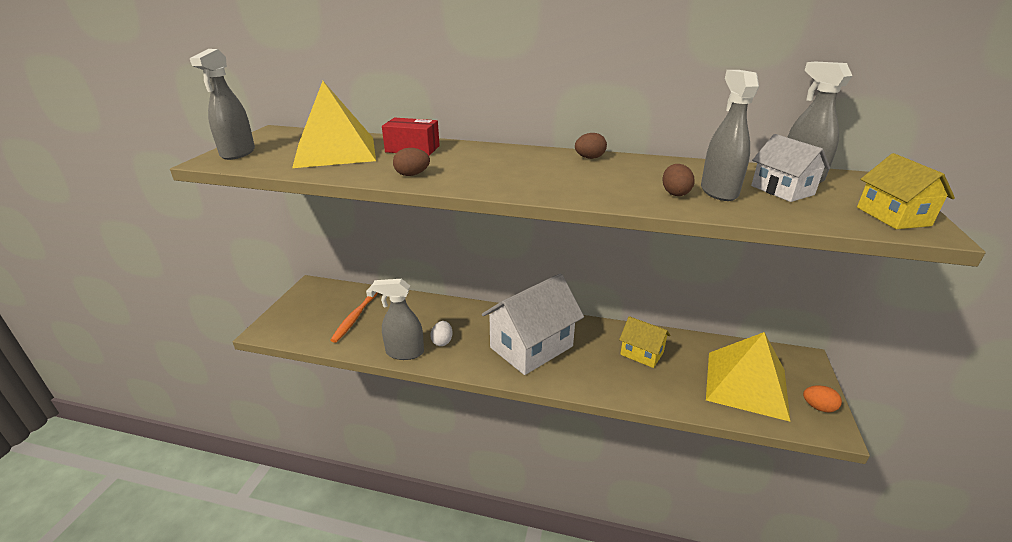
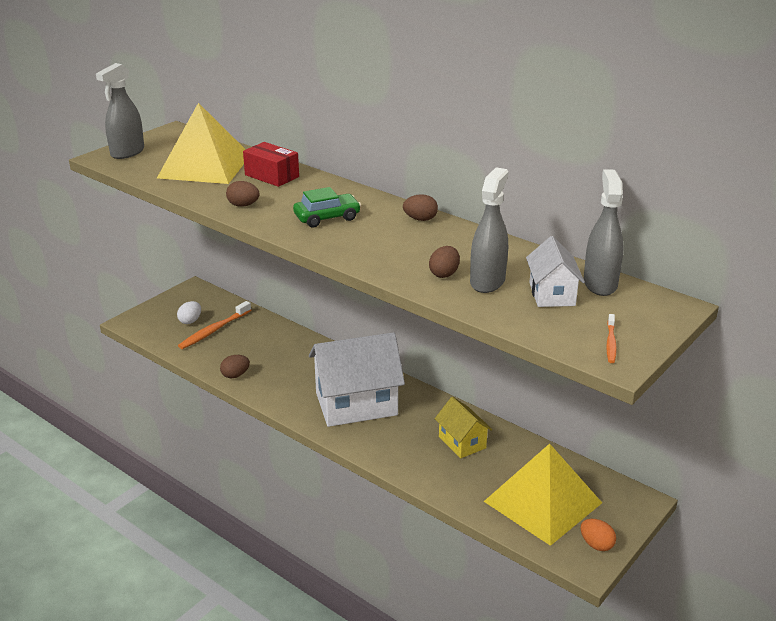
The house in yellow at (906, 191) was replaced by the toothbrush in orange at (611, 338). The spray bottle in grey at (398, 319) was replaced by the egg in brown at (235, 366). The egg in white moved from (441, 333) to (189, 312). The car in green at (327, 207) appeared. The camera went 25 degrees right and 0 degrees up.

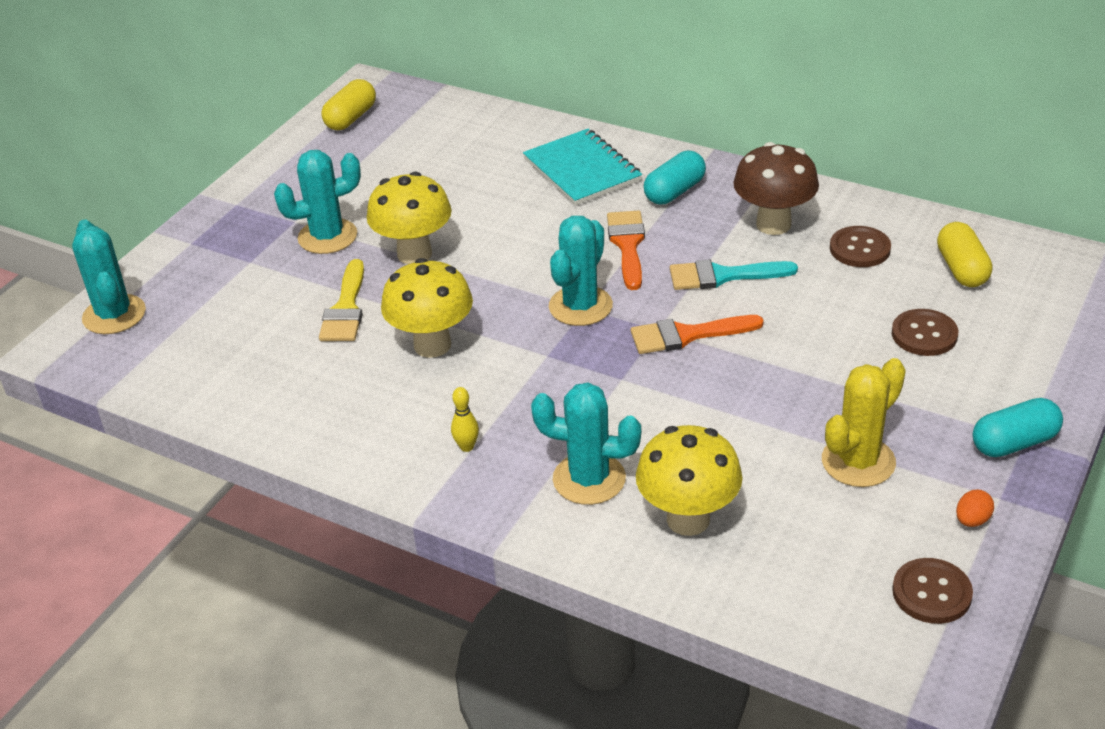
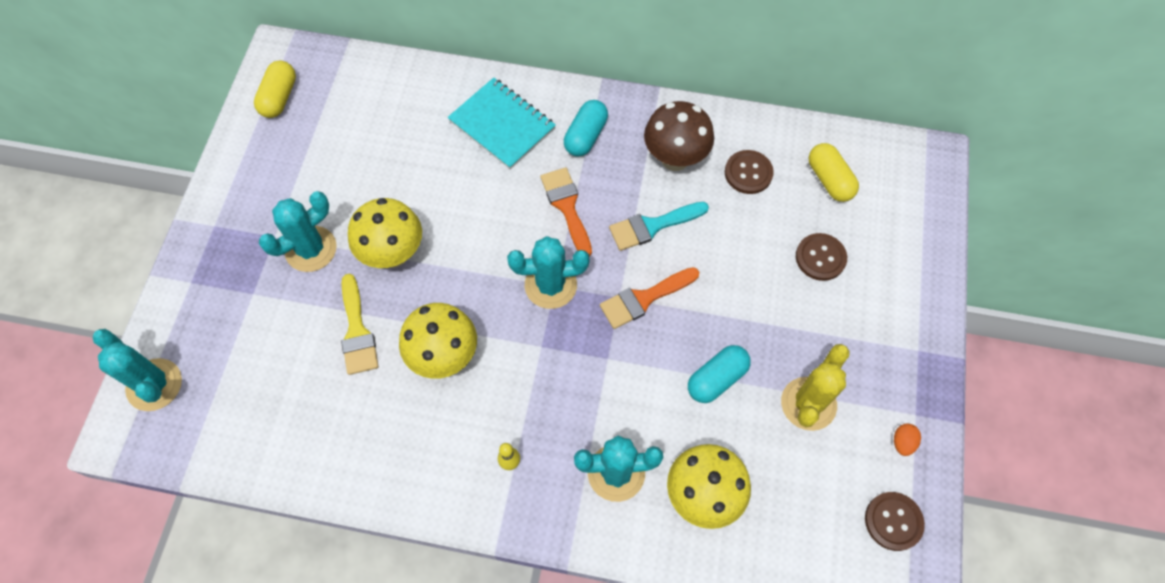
The cactus in turquoise at (581, 271) turned 75 degrees clockwise. The capsule in turquoise moved from (1017, 427) to (719, 374). The camera went 20 degrees left and 25 degrees up.

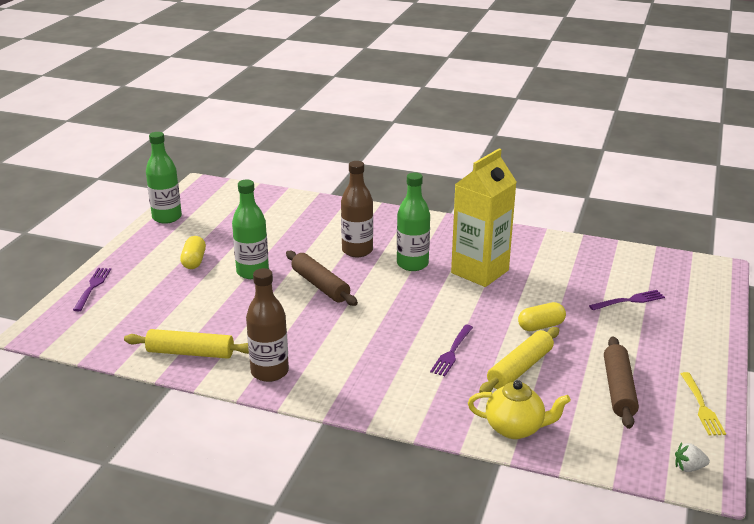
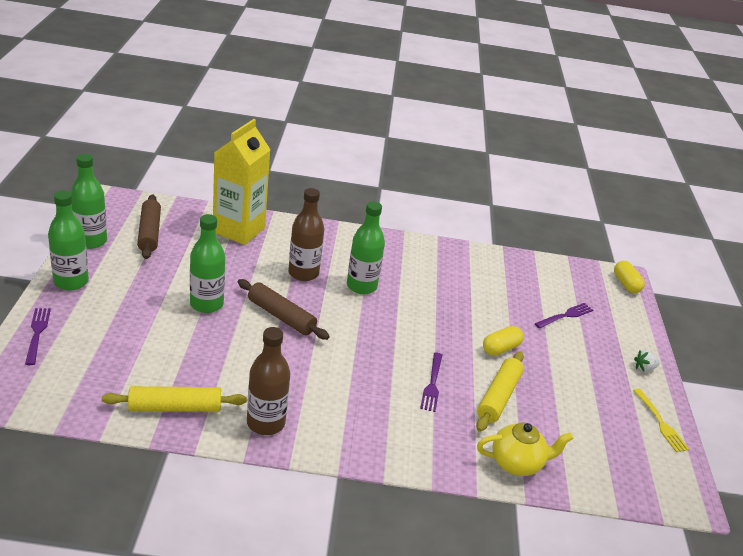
The carton in yellow moved from (484, 217) to (242, 182). The capsule in yellow moved from (193, 252) to (629, 277). The rolling pin in brown moved from (621, 383) to (149, 226). The strawberry in white moved from (692, 457) to (647, 361). The bottle in green at (68, 241) appeared. The camera went 20 degrees left and 5 degrees up.

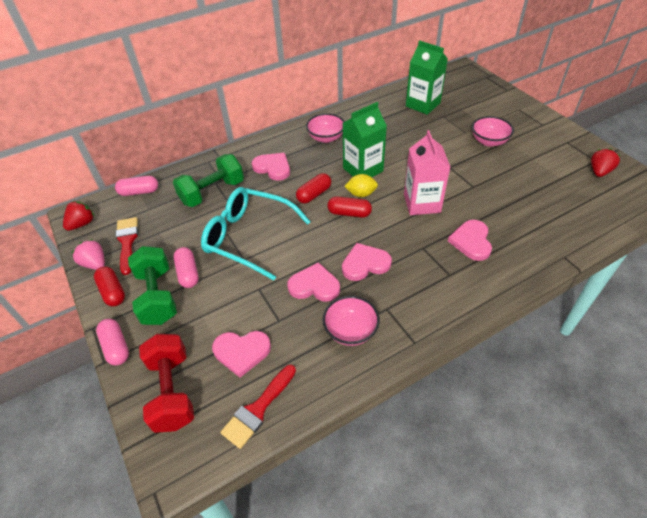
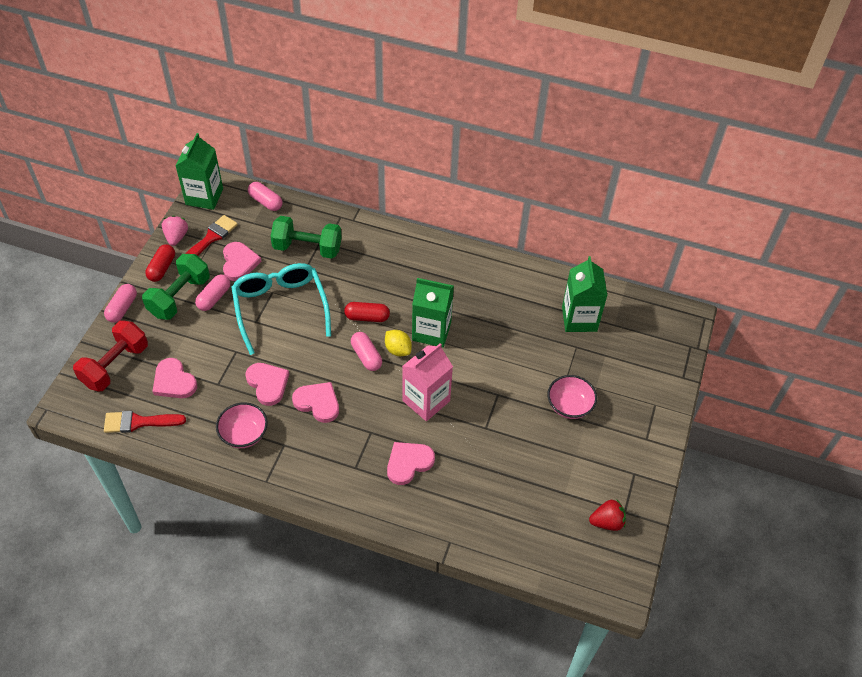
The bowl in pink at (325, 128) disappeared. The heart in pink moved from (271, 167) to (242, 261). The capsule in red at (349, 207) became the capsule in pink at (366, 351). The strawberry in red at (78, 216) was replaced by the carton in green at (199, 171). The camera went 45 degrees right and 5 degrees up.

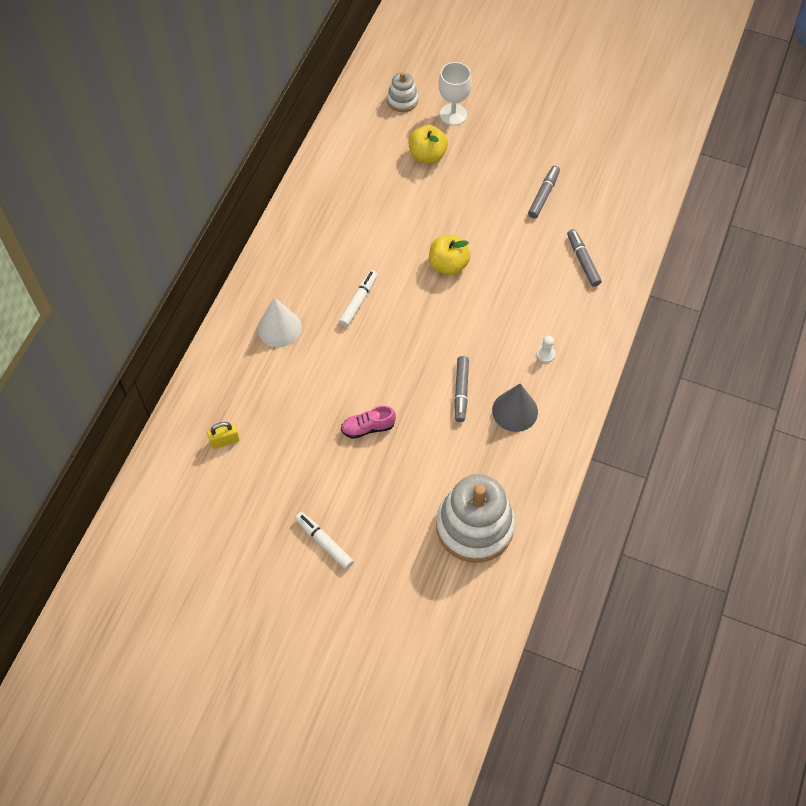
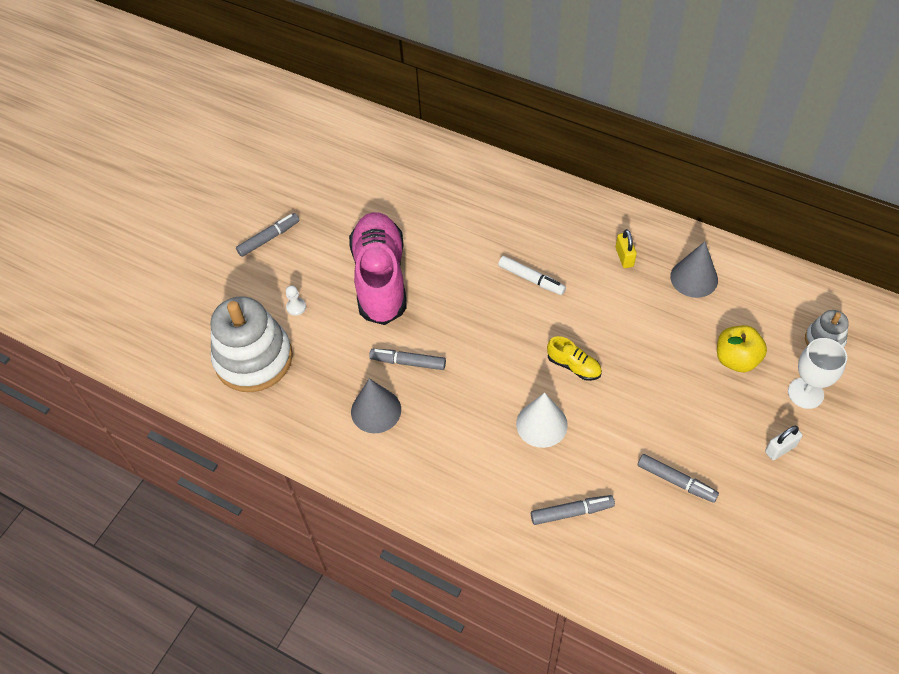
The apple in yellow at (450, 255) was replaced by the shoe in yellow at (574, 358). The cone in white moved from (280, 322) to (542, 420). The pawn in white moved from (545, 349) to (296, 300). The shoe in pink at (368, 422) changed to 2.33 times the size. The padlock in yellow moved from (223, 435) to (626, 248). The marker in white at (324, 540) became the marker in grey at (268, 235). The cone in grey at (694, 269) appeared. The padlock in white at (783, 443) appeared. The camera went 100 degrees right and 5 degrees down.

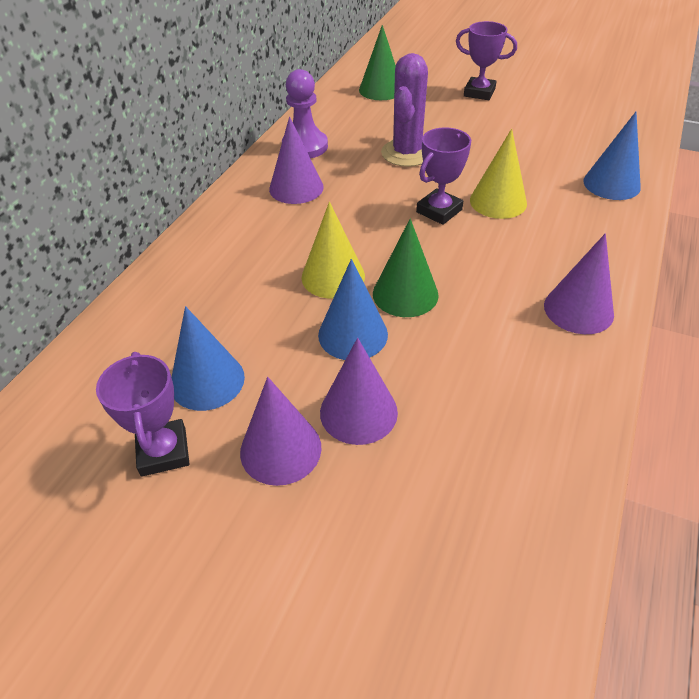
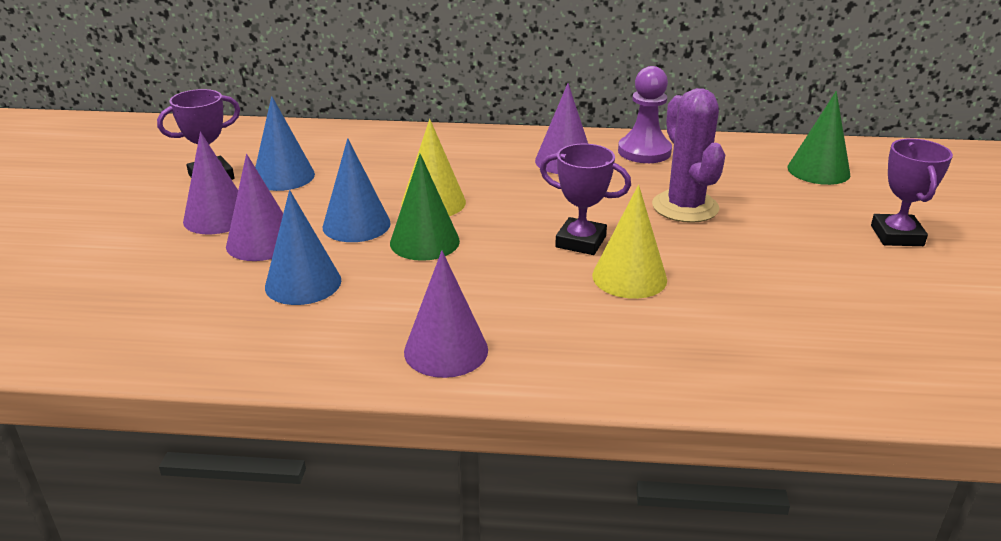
The cactus in purple at (404, 110) turned 75 degrees clockwise. The cone in blue moved from (612, 156) to (303, 247). The camera went 70 degrees right and 15 degrees down.

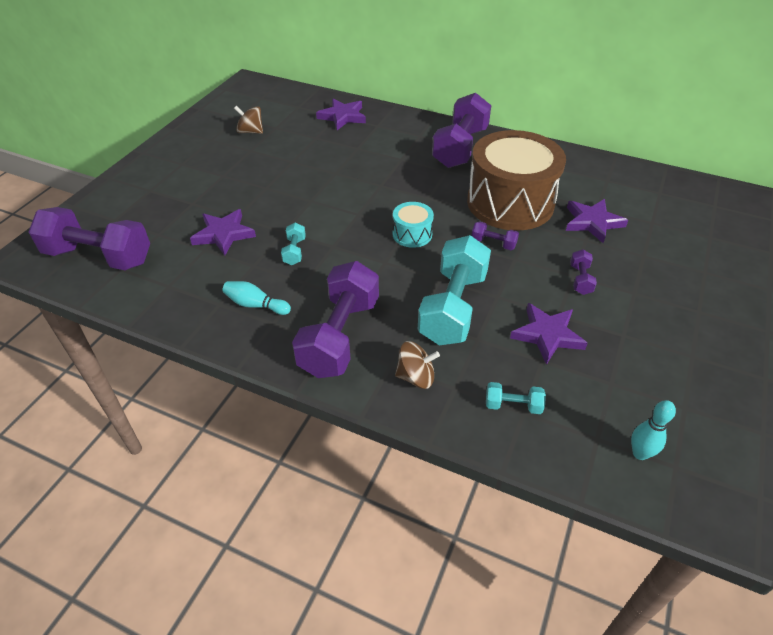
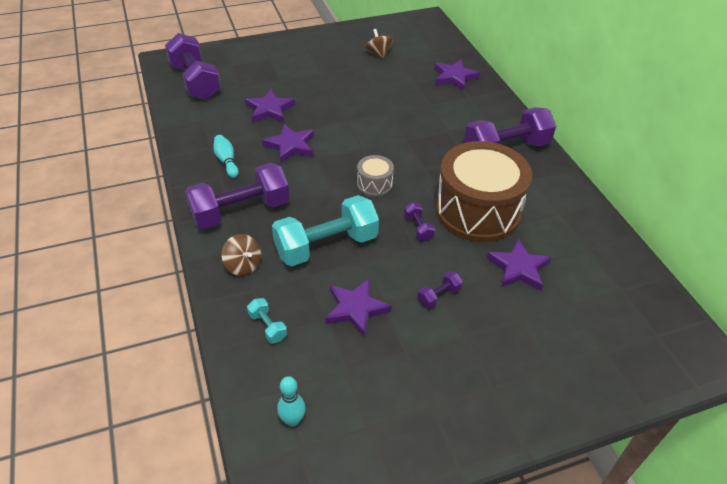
The drum in turquoise at (413, 225) became the drum in grey at (375, 176). The dumbbell in turquoise at (293, 244) was replaced by the star in purple at (288, 143). The camera went 45 degrees right and 0 degrees up.

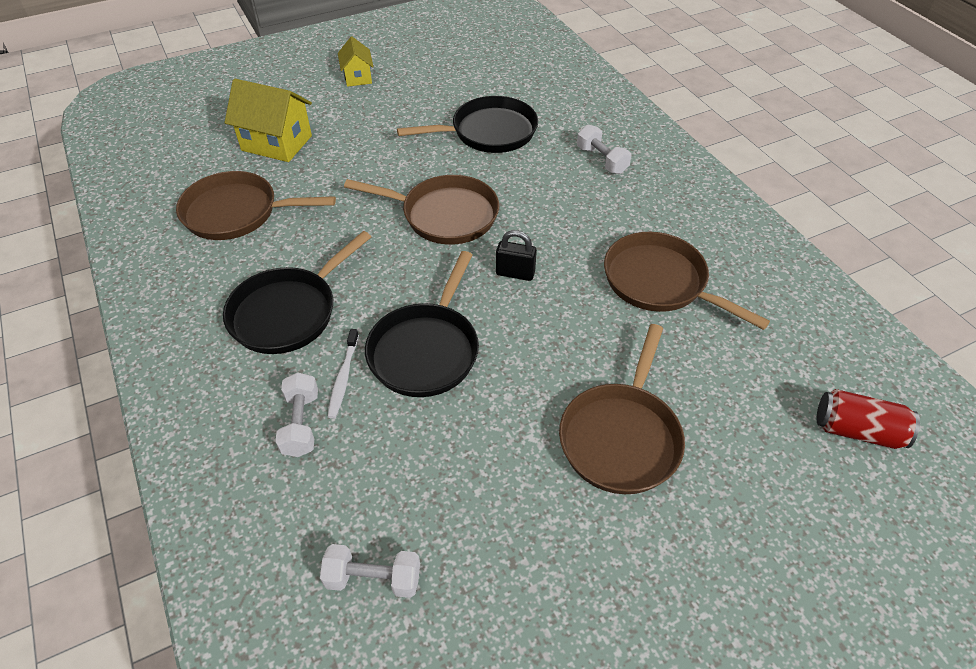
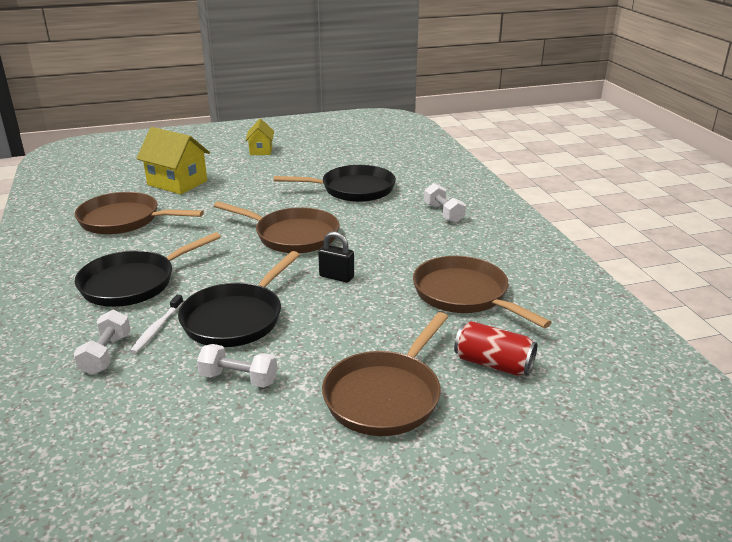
The can in red moved from (868, 419) to (495, 348). The dumbbell in white moved from (370, 571) to (237, 366). The camera went 10 degrees right and 20 degrees down.

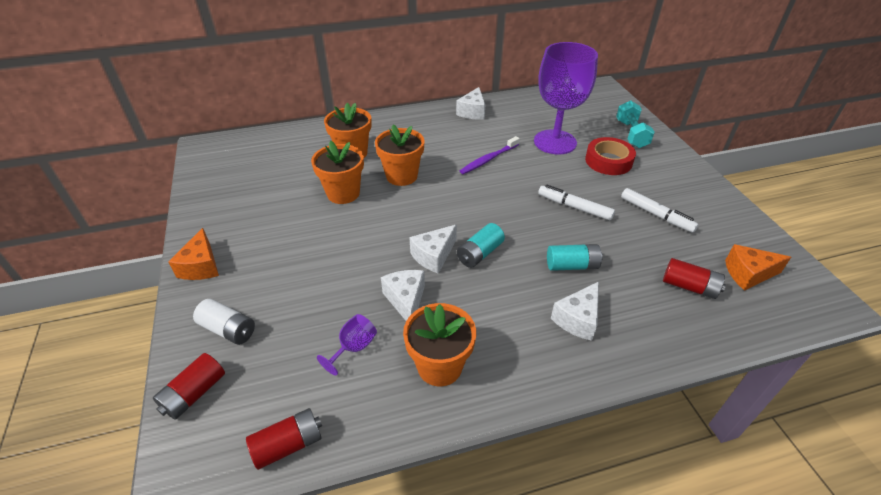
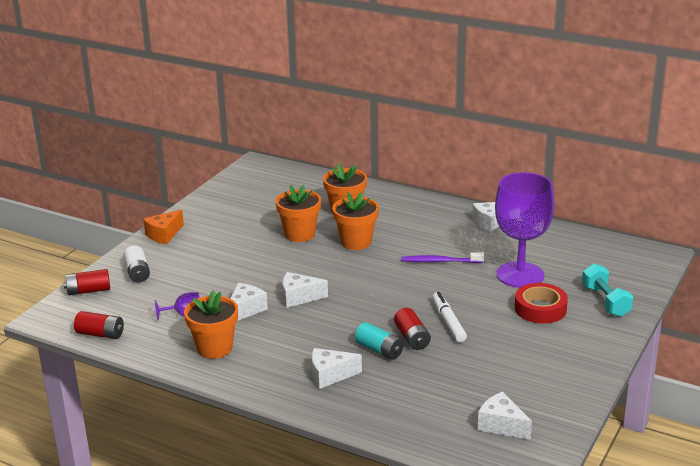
The dumbbell in turquoise at (635, 124) turned 60 degrees counterclockwise. The marker in white at (660, 210) disappeared. The battery in turquoise at (481, 245) disappeared. The cheese in orange at (758, 267) became the cheese in white at (505, 416). The battery in red moved from (694, 278) to (412, 329). The camera went 45 degrees right and 15 degrees down.

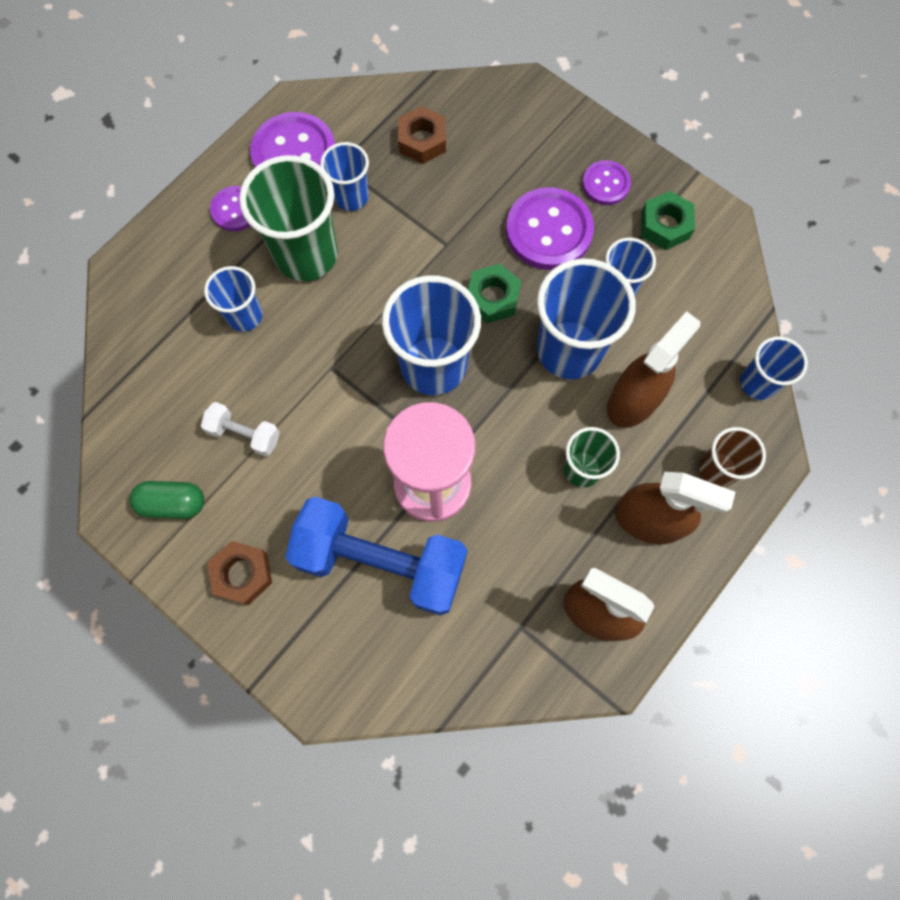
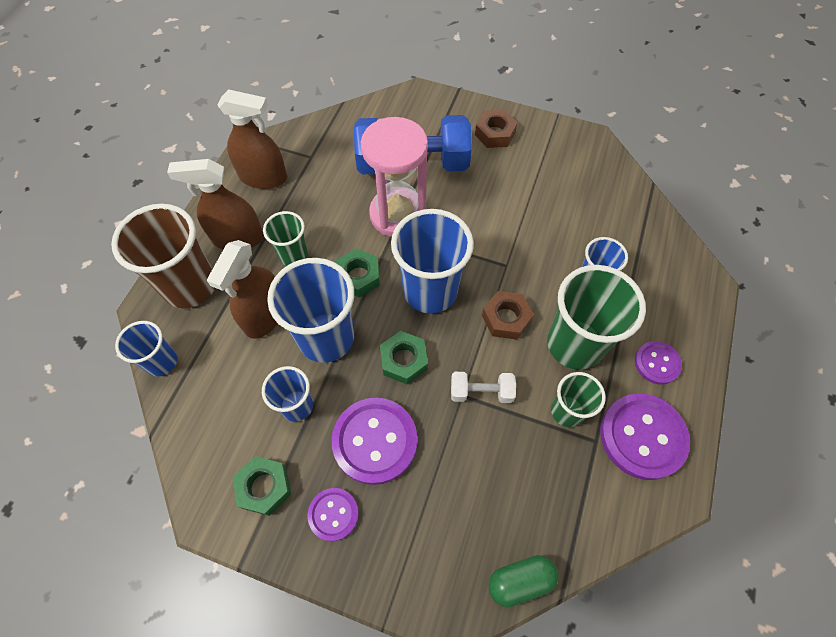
The nut in brown moved from (422, 135) to (508, 315). The cup in blue at (344, 176) became the cup in green at (578, 399). The dumbbell in white moved from (240, 429) to (483, 387). The cup in brown at (732, 457) changed to 1.79 times the size. The capsule in green moved from (167, 500) to (523, 581). The nut in green at (358, 273) appeared. The camera went 160 degrees right and 10 degrees down.

